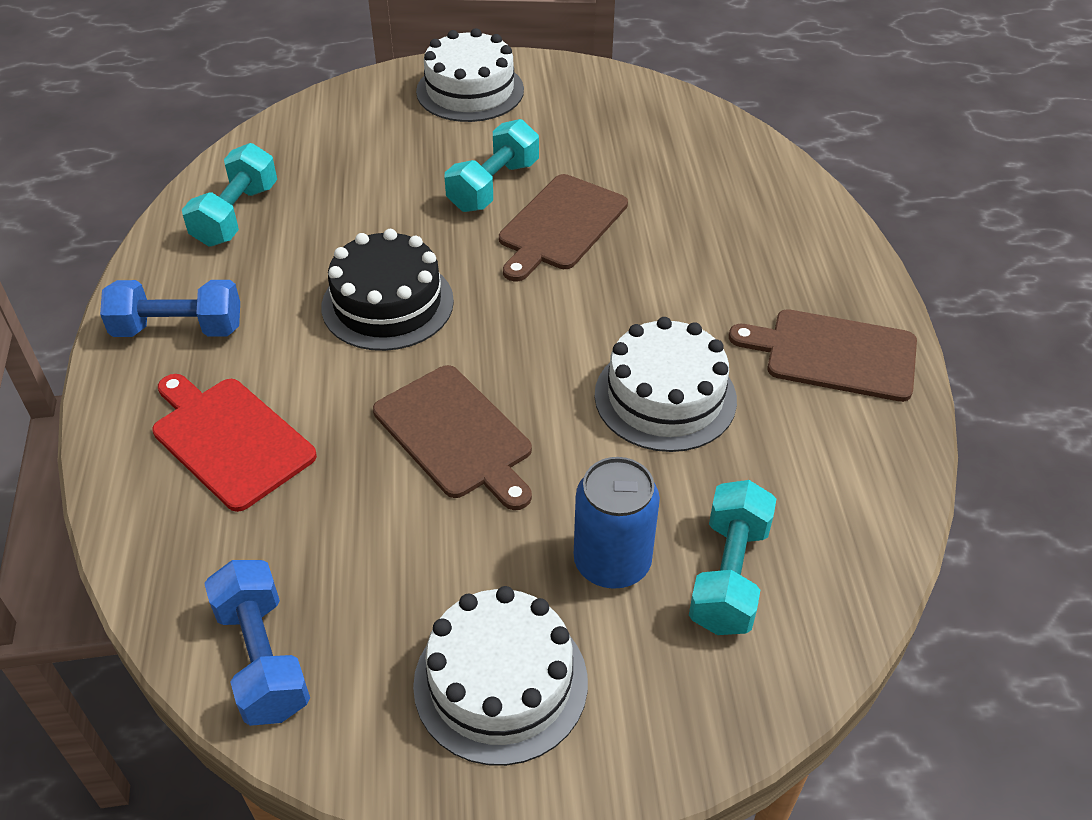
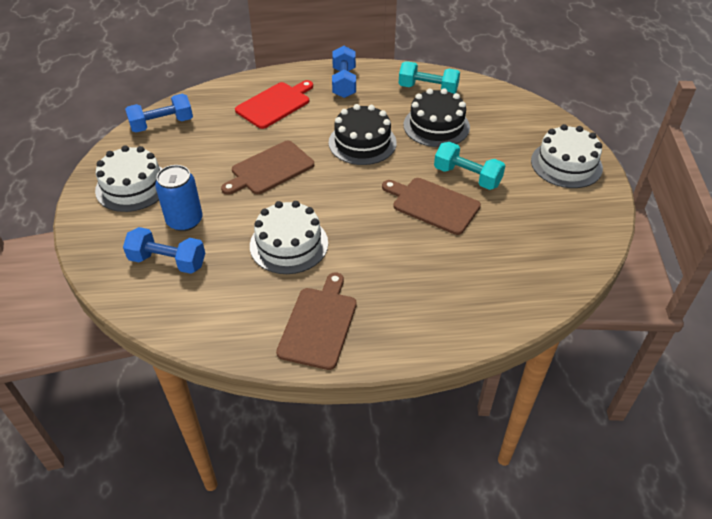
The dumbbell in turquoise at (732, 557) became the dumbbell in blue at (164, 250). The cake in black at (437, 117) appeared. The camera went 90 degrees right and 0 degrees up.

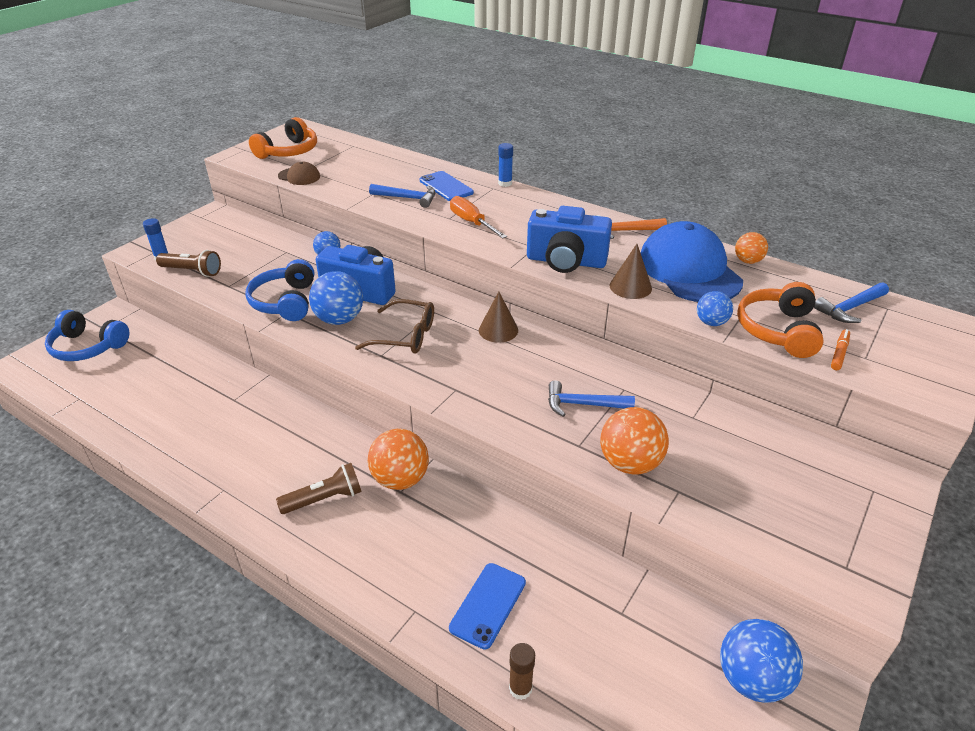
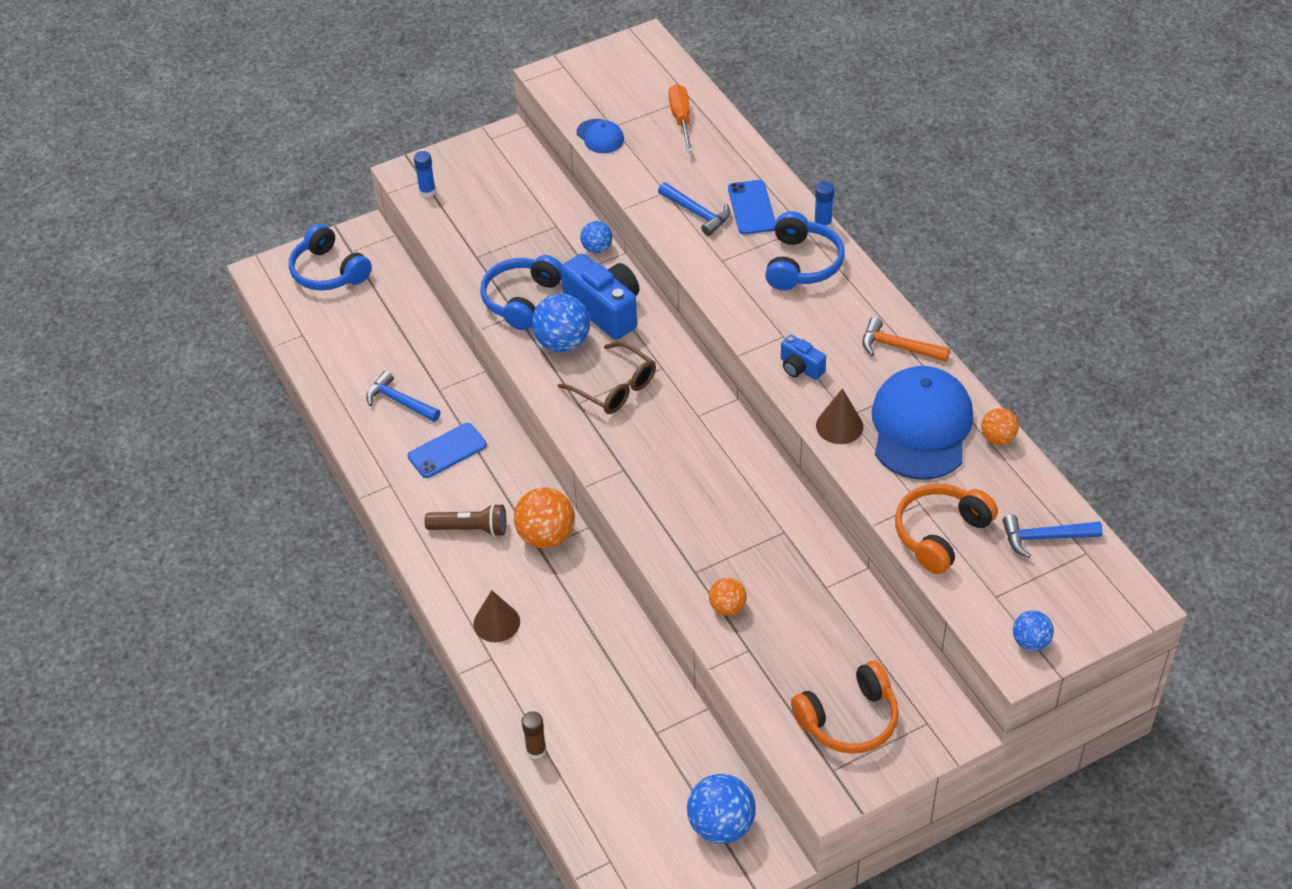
The headphones in orange moved from (283, 138) to (845, 707). The cap in brown at (299, 173) became the cap in blue at (600, 136). The screwdriver in orange moved from (478, 217) to (680, 118). The camera in blue at (569, 239) changed to 0.51 times the size. The flashlight in brown at (188, 263) disappeared. The ball in blue moved from (715, 308) to (1033, 630). The cone in brown moved from (498, 317) to (496, 616). The marker in orange at (840, 349) disappeared. The hammer in blue moved from (591, 398) to (403, 396). The ball in orange at (634, 441) changed to 0.58 times the size. The phone in blue moved from (487, 606) to (447, 450). The headphones in blue at (805, 250) appeared. The camera went 30 degrees right and 10 degrees up.

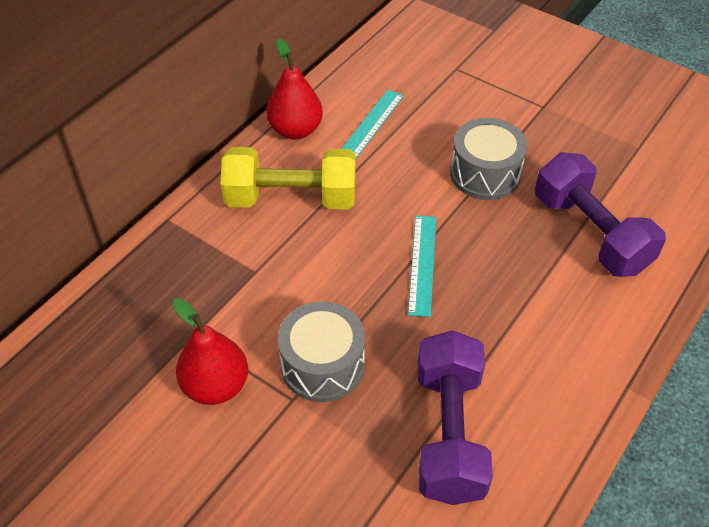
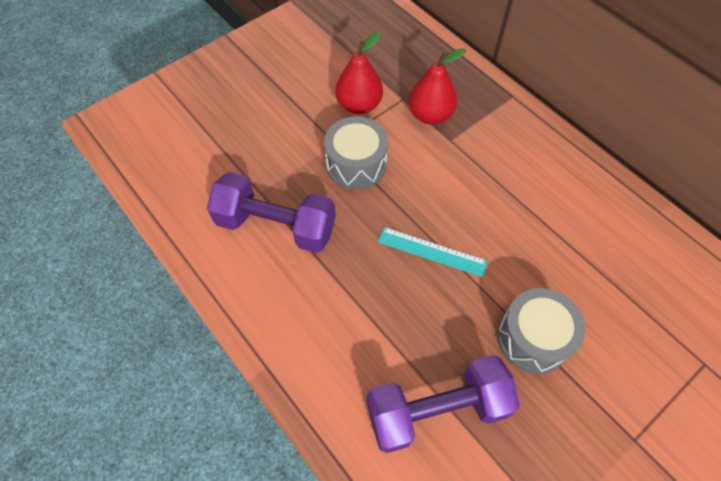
The pear in red moved from (294, 89) to (437, 86). The ruler in turquoise at (372, 124) disappeared. The dumbbell in yellow at (288, 178) disappeared. The camera went 105 degrees right and 10 degrees up.

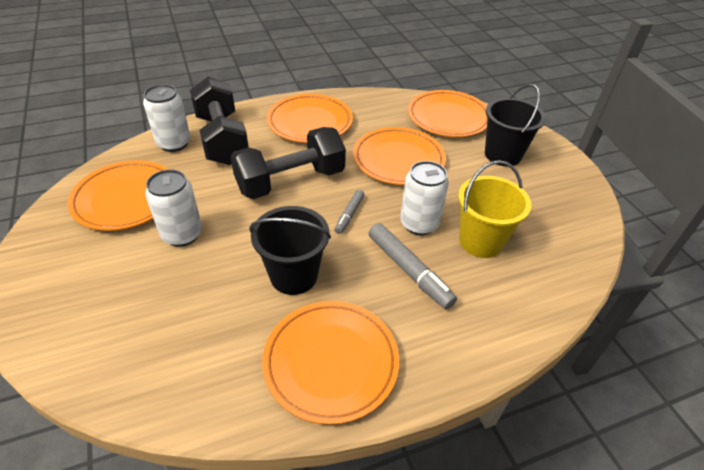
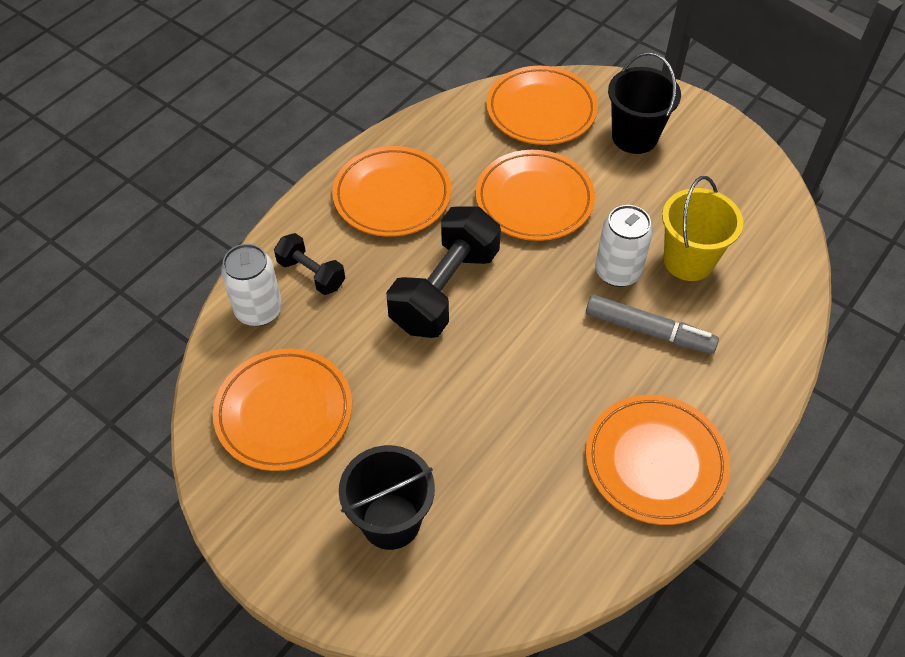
The dumbbell in black at (219, 121) changed to 0.54 times the size. The can in white at (173, 208) disappeared. The marker in grey at (349, 212) disappeared. The bucket in black moved from (290, 250) to (387, 497). The camera went 30 degrees left and 10 degrees up.

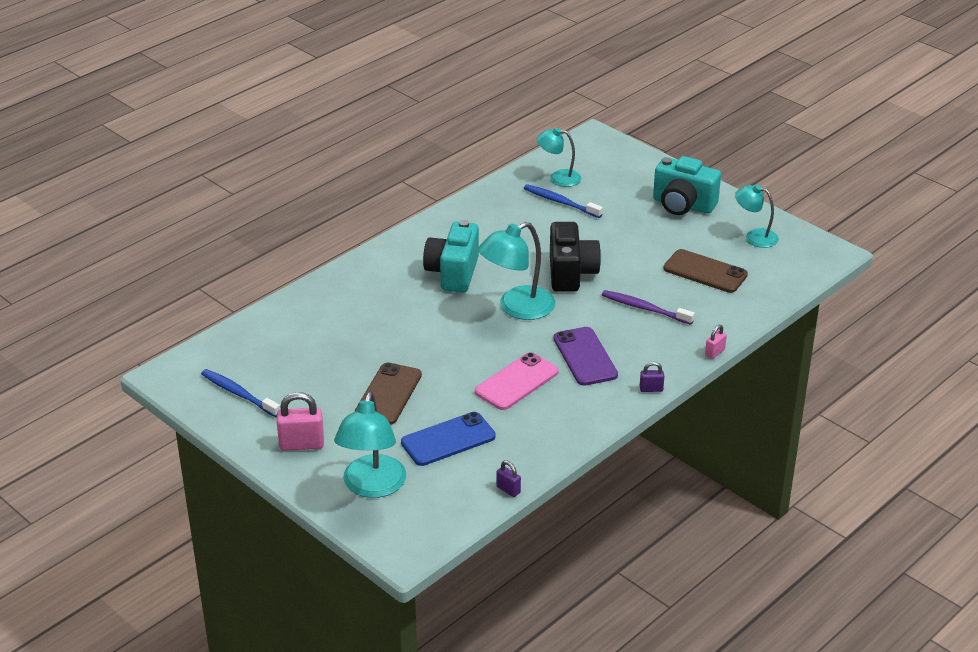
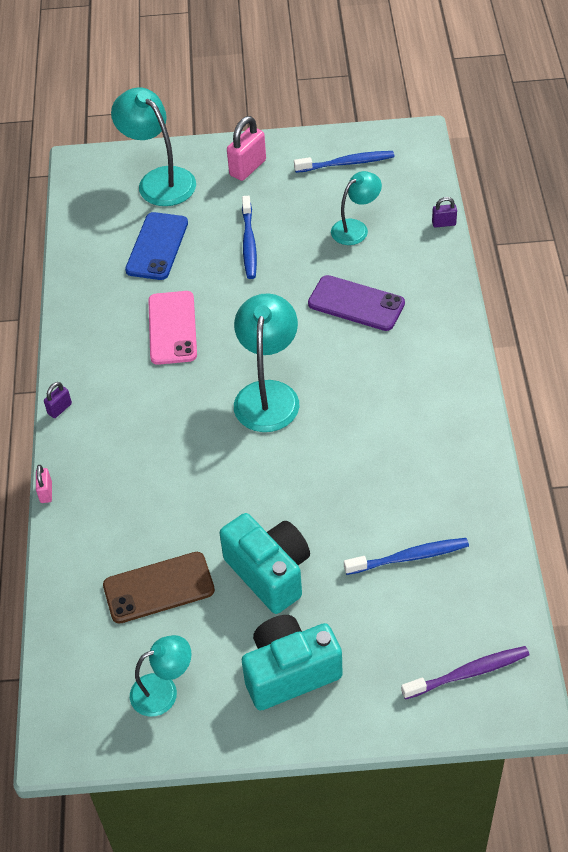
The lamp in turquoise moved from (559, 157) to (356, 208). The camera in turquoise moved from (451, 256) to (264, 563). The camera in black at (575, 257) disappeared. The toothbrush in purple moved from (648, 307) to (465, 672). The phone in purple moved from (585, 356) to (356, 303). The phone in brown at (388, 394) was replaced by the toothbrush in blue at (249, 237). The padlock in purple moved from (509, 478) to (444, 212). The camera went 135 degrees right and 15 degrees up.

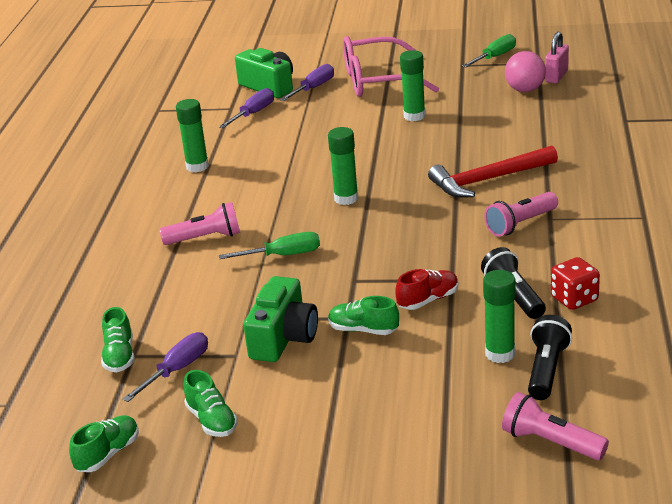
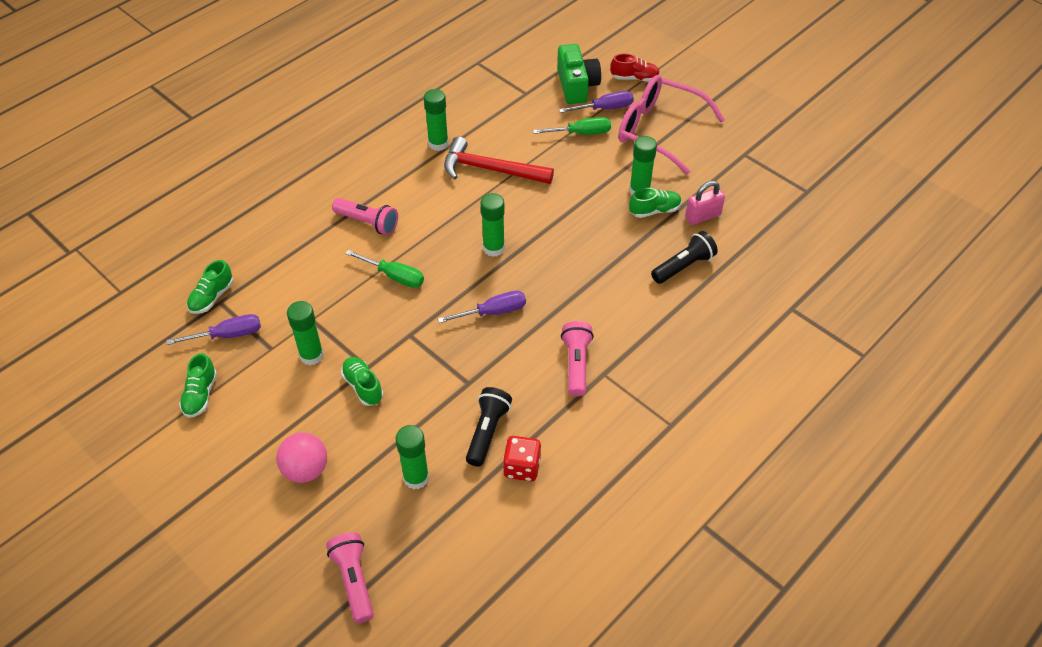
The padlock in pink moved from (557, 57) to (705, 203). The screwdriver in green moved from (489, 50) to (572, 126). The ball in pink moved from (525, 71) to (301, 458). The screwdriver in purple moved from (246, 108) to (482, 307). The hammer in red moved from (493, 171) to (499, 160). The flashlight in pink at (521, 214) turned 90 degrees clockwise. The shoe in red moved from (427, 289) to (635, 67). The camera in green at (280, 319) was replaced by the glue stick in green at (305, 333). The flashlight in black moved from (550, 357) to (684, 257). The shoe in green moved from (104, 443) to (655, 203). The camera went 35 degrees right and 20 degrees up.

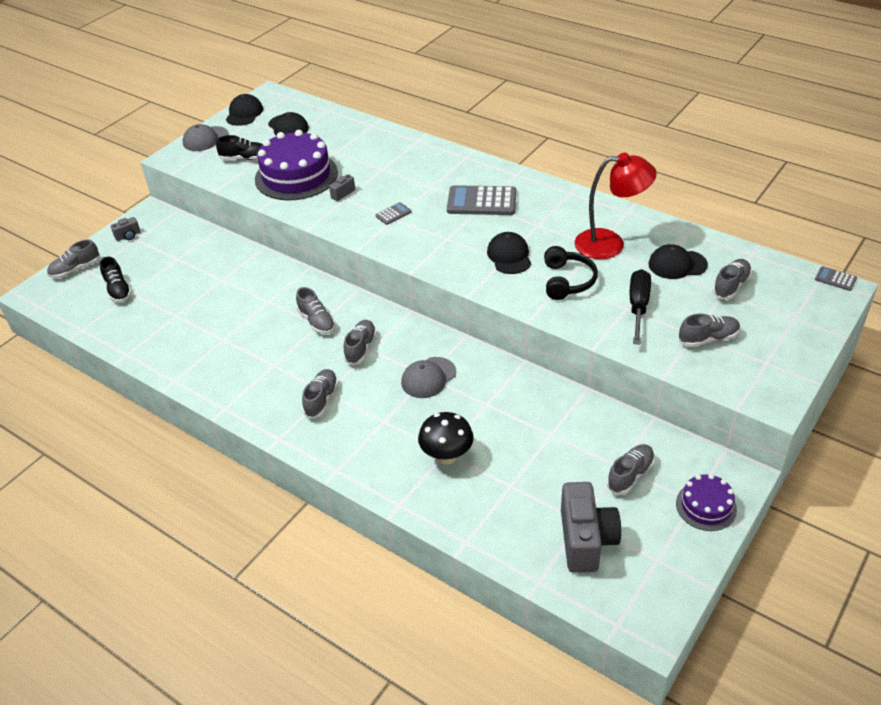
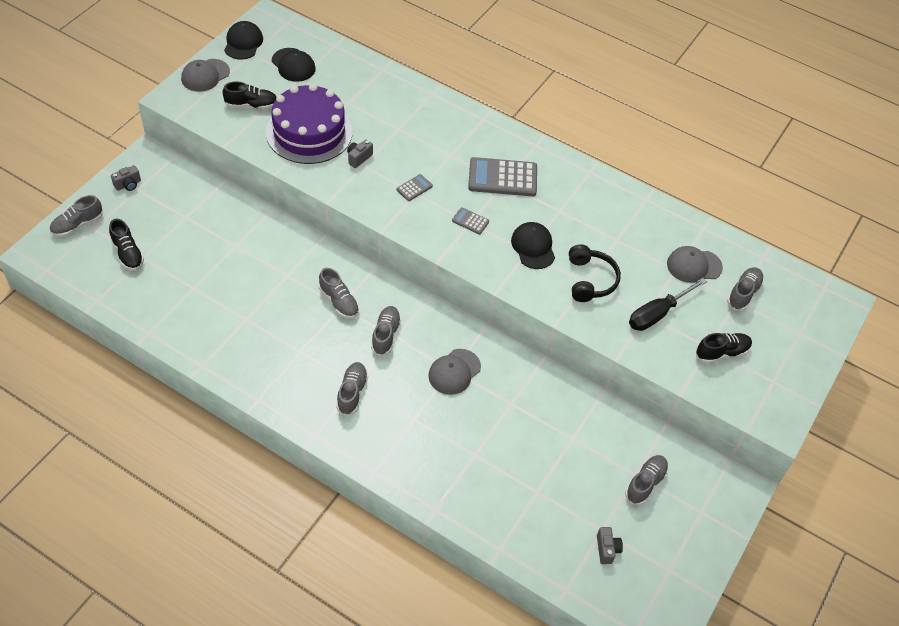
The lamp in red at (616, 206) disappeared. The cap in black at (678, 261) became the cap in grey at (695, 264). The calculator in grey moved from (836, 278) to (470, 221). The screwdriver in black at (640, 307) turned 135 degrees counterclockwise. The shoe in grey at (709, 330) became the shoe in black at (724, 348). The mushroom in black at (446, 438) disappeared. The cake in purple at (706, 502) disappeared. The camera in grey at (591, 527) changed to 0.46 times the size. The camera went 10 degrees left and 10 degrees up.

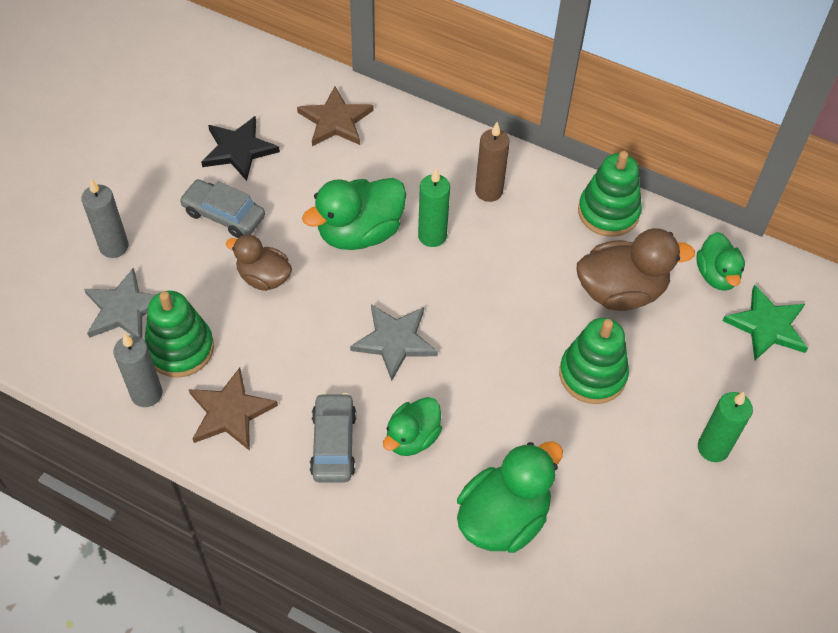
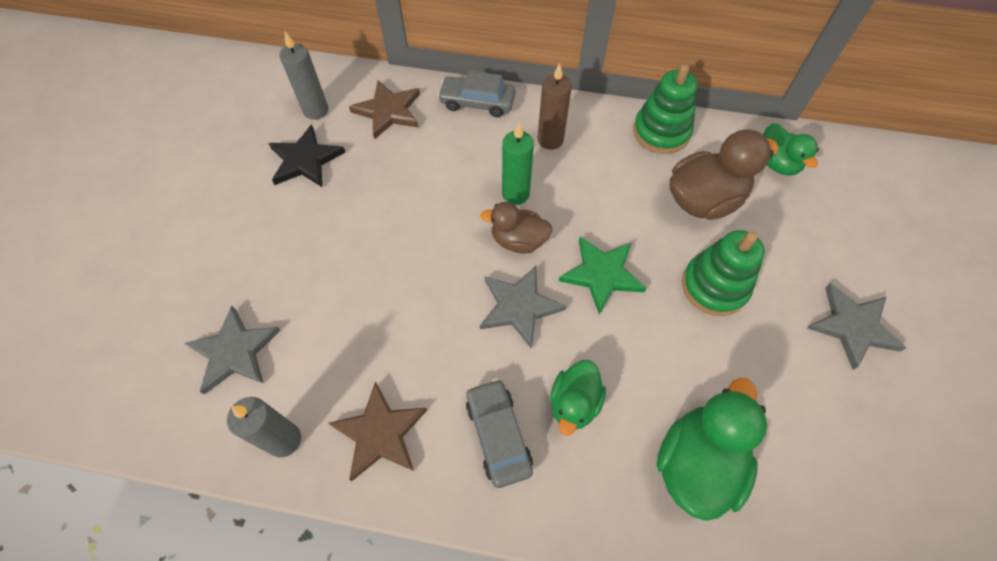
The duck in green at (354, 214) disappeared. The candle in grey moved from (105, 218) to (304, 76). The car in grey moved from (222, 208) to (476, 94). The duck in brown moved from (259, 262) to (516, 228). The star in green moved from (765, 322) to (602, 275). The stacking toy in green at (179, 334) disappeared. The candle in green at (725, 427) was replaced by the star in grey at (856, 327). The camera went 15 degrees left and 5 degrees up.

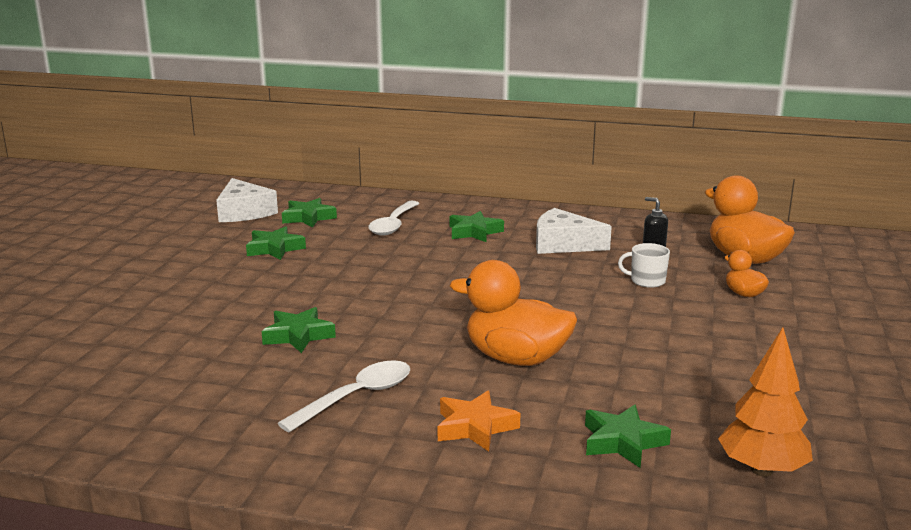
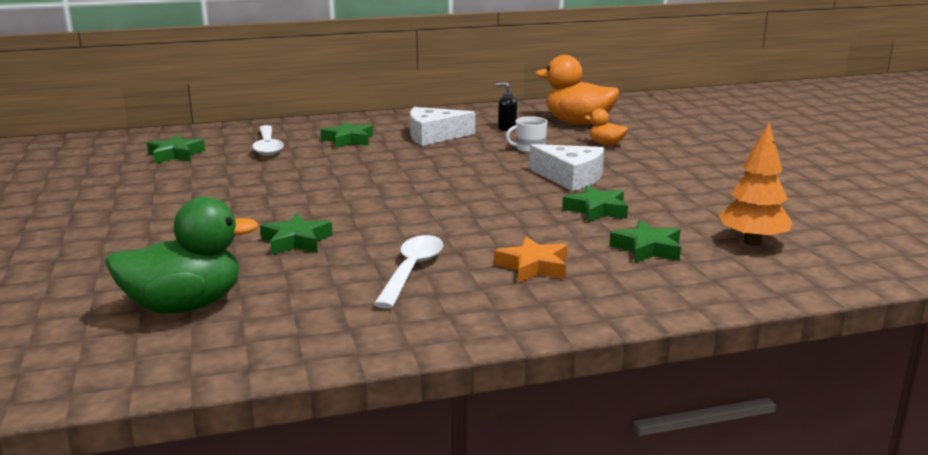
The cheese in white moved from (247, 200) to (566, 167). The star in green moved from (276, 243) to (595, 204). The duck in orange at (513, 313) disappeared. The duck in green at (181, 255) appeared. The camera went 30 degrees left and 0 degrees up.

